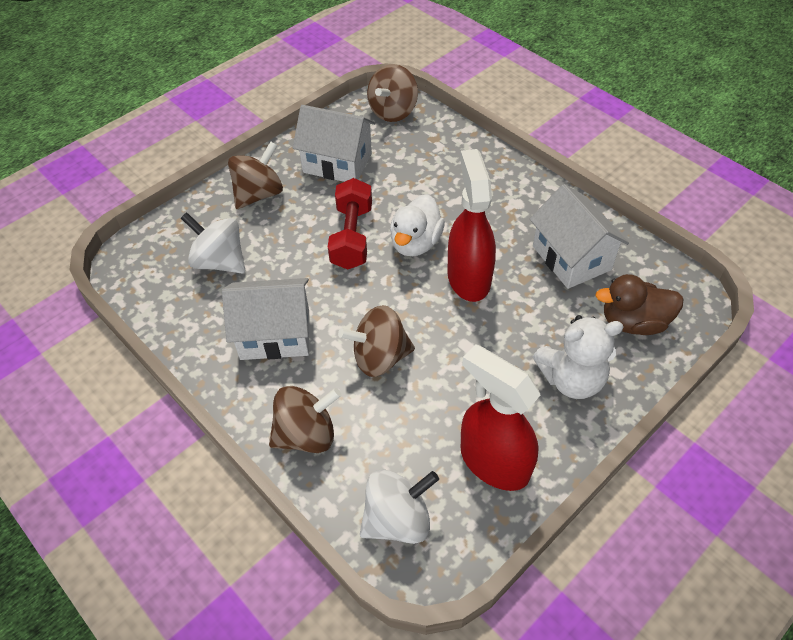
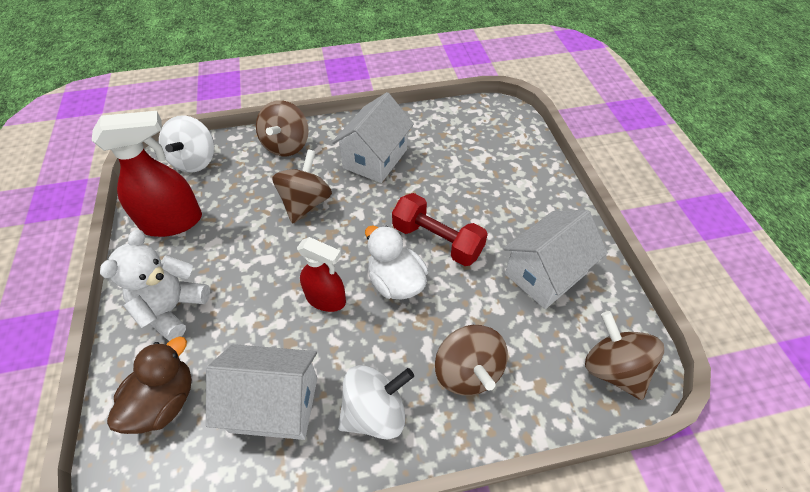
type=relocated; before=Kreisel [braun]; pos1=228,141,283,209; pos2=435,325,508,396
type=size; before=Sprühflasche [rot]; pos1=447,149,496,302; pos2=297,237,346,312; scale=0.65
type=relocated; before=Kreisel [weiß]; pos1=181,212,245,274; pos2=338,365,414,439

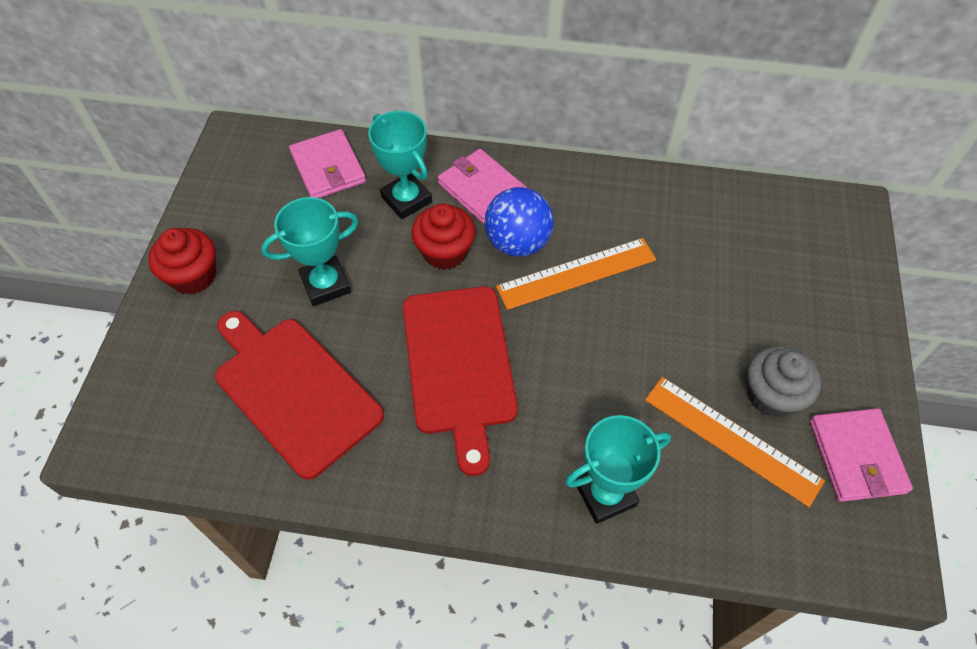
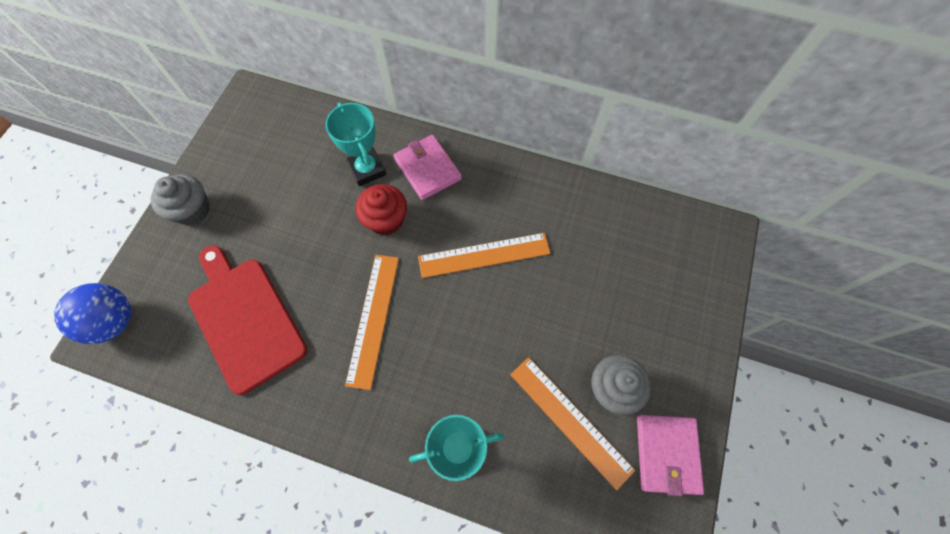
type=missing; before=Geldbörse [rosa]; pos1=289,129,366,198
type=relocated; before=Ball [blau]; pos1=485,187,554,257; pos2=54,283,131,344
type=missing; before=Pokal [türkis]; pos1=261,197,358,306
type=colour; before=Muffin [rot]; after=Muffin [grau]; pos1=148,228,216,294; pos2=151,174,210,225
type=exchanged; before=Schneidebrett [rot]; after=Lineal [orange]; pos1=403,286,518,476; pos2=345,255,399,390

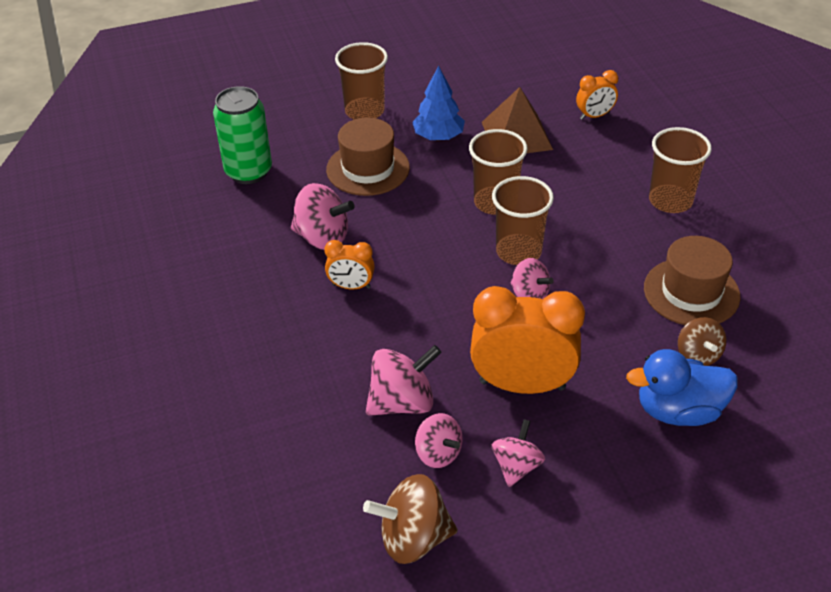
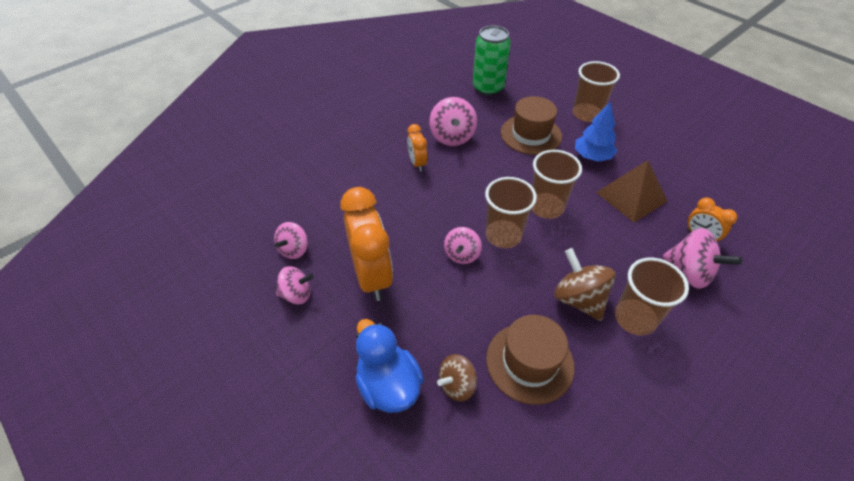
type=relocated; before=Kreisel [rosa]; pos1=366,345,442,416; pos2=662,228,742,289
type=relocated; before=Kreisel [braun]; pos1=363,474,458,564; pos2=554,248,616,321

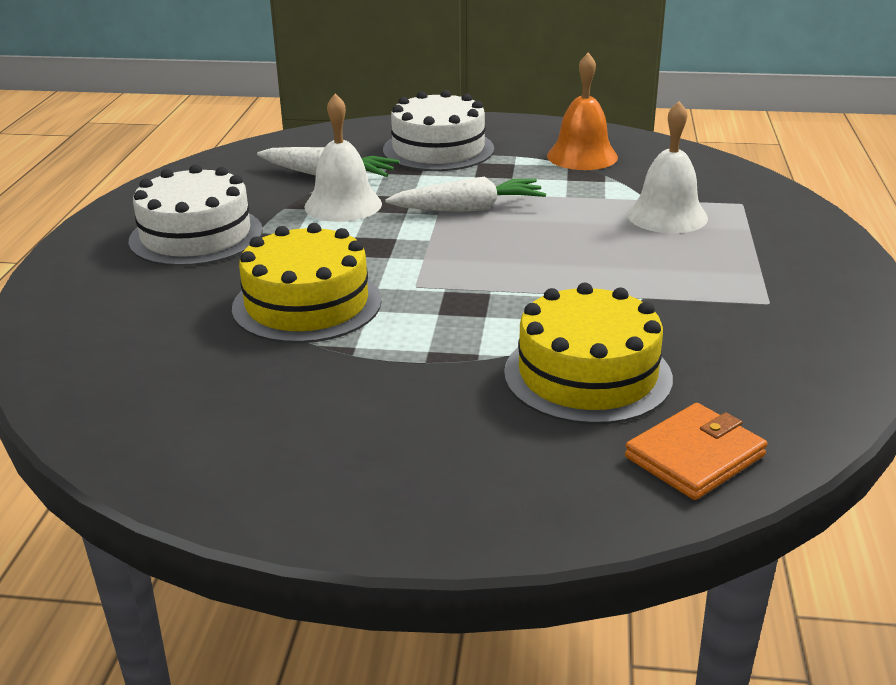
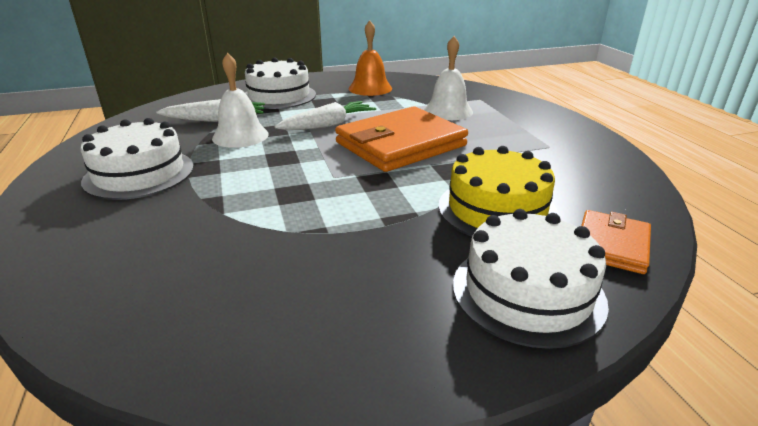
type=missing; before=Kuchen [gelb]; pos1=232,223,382,343
type=appeared; after=Geldbörse [orange]; pos2=335,106,468,172
type=appeared; after=Kuchen [weiß]; pos2=453,209,609,349

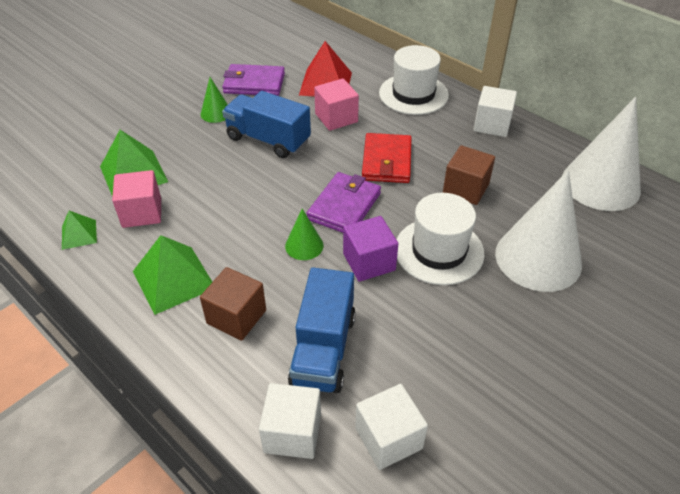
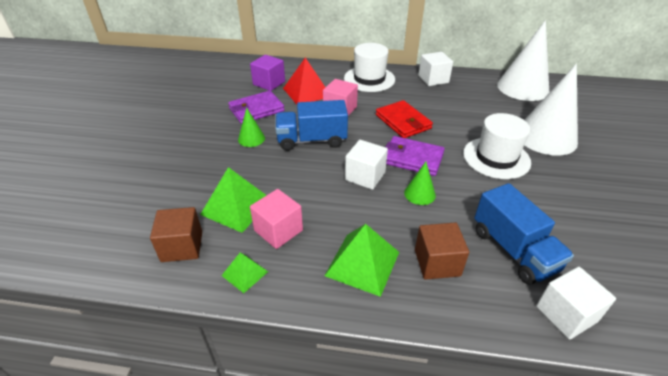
type=relocated; before=Kubus [braun]; pos1=443,145,495,205; pos2=150,207,202,262
type=spun; before=Geldbörse [lila]; pos1=306,172,381,233; pos2=386,136,445,176; turn=-60
type=relocated; before=Kubus [lila]; pos1=343,216,398,282; pos2=250,55,285,91
type=relocated; before=Kubus [weiß]; pos1=355,384,428,470; pos2=345,140,388,190

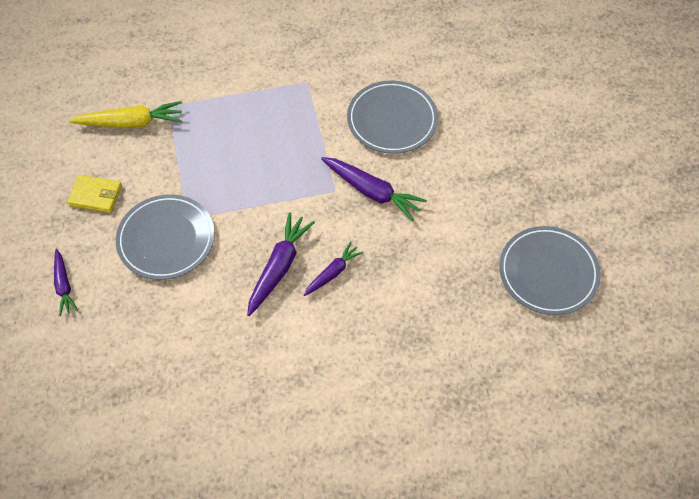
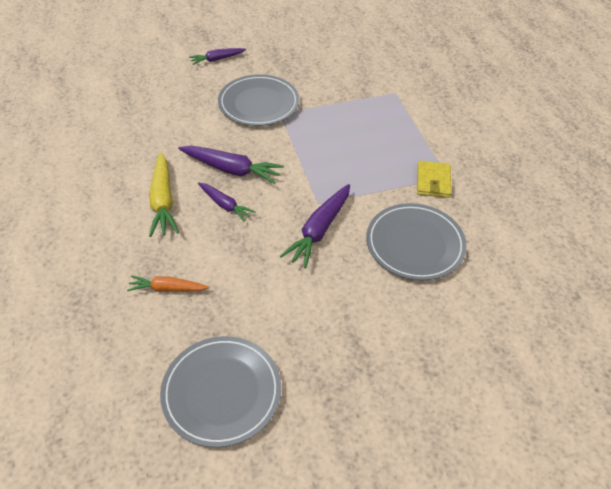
type=relocated; before=Karotte [gelb]; pos1=70,101,182,128; pos2=149,152,179,237
type=relocated; before=Geldbörse [gelb]; pos1=67,175,122,213; pos2=417,161,451,198
type=appeared; after=Karotte [orange]; pos2=127,275,209,292

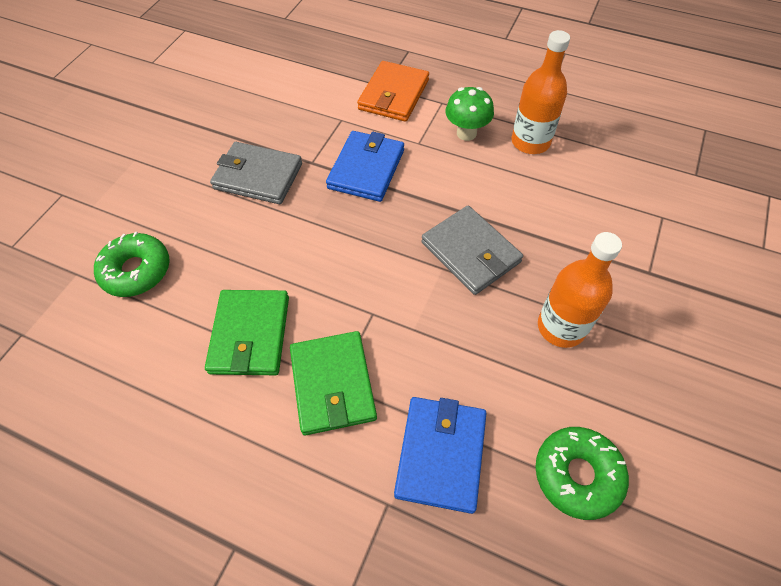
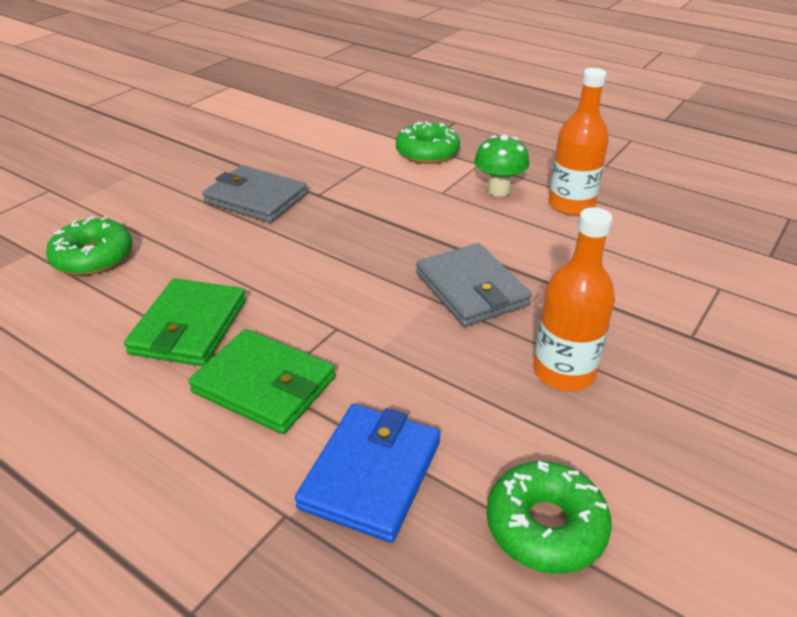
type=exchanged; before=Geldbörse [orange]; after=Donut [grün]; pos1=357,61,429,122; pos2=396,121,460,164
type=missing; before=Geldbörse [blau]; pos1=326,131,404,202
type=spun; before=Geldbörse [grün]; pos1=290,331,377,435; pos2=188,329,335,434; turn=-60

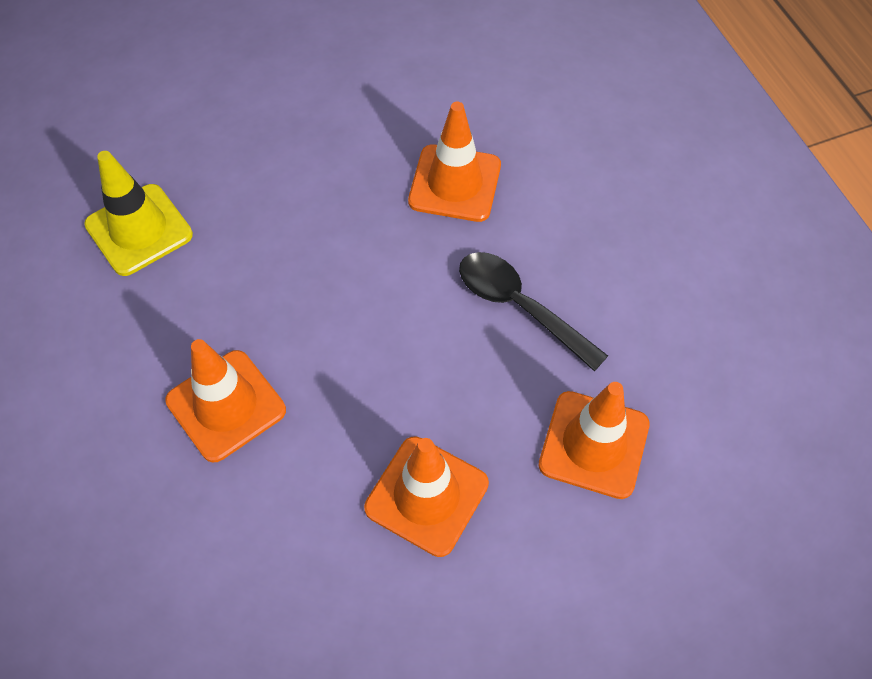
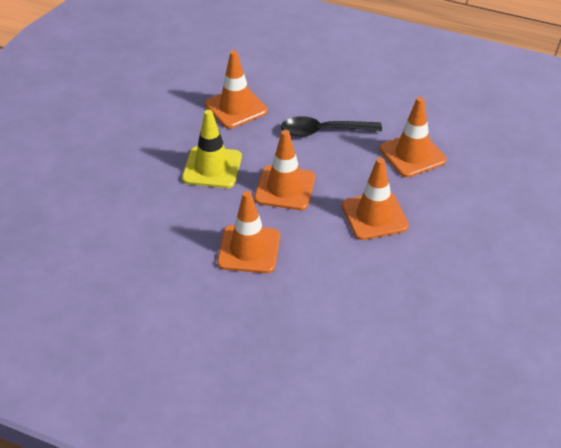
type=relocated; before=Leitkegel [gelb]; pos1=84,151,193,276; pos2=182,110,242,188
type=appeared; after=Leitkegel [orange]; pos2=254,130,315,210

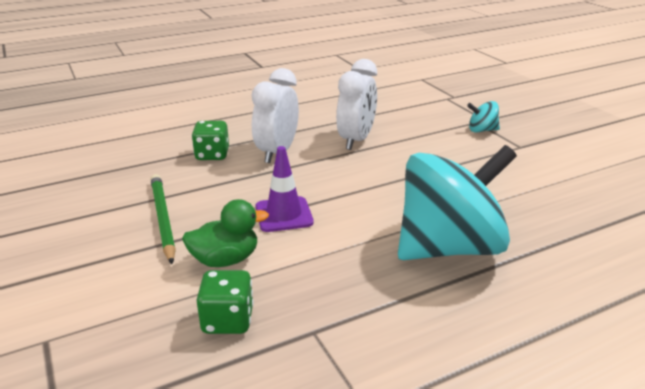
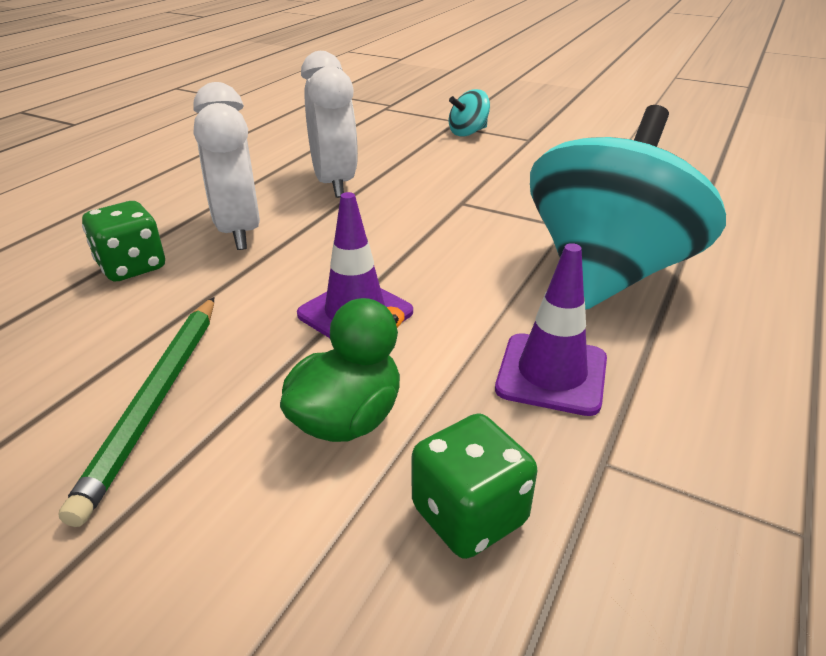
type=spun; before=Bleistift [grün]; pos1=151,174,176,264; pos2=59,297,214,527; turn=-120
type=appeared; after=Leitkegel [lila]; pos2=495,243,607,416

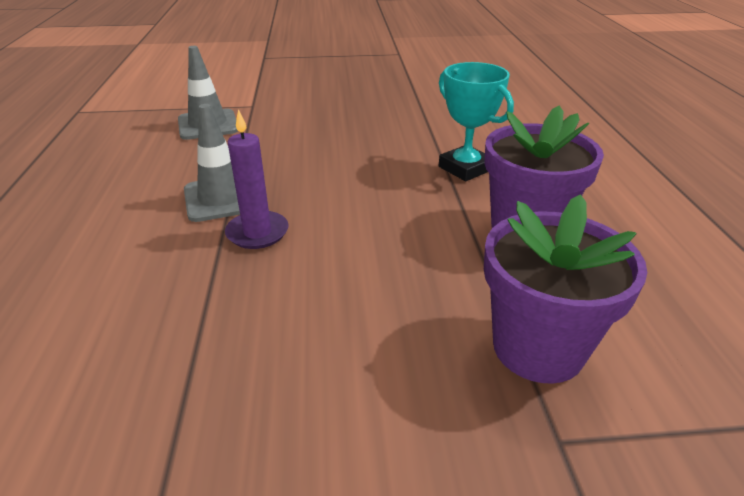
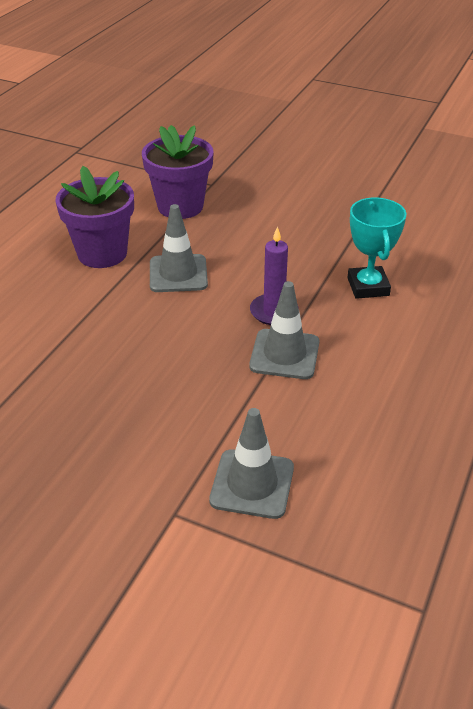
type=relocated; before=Pokal [türkis]; pos1=439,62,514,181; pos2=347,198,407,299
type=appeared; after=Leitkegel [grau]; pos2=150,204,208,292

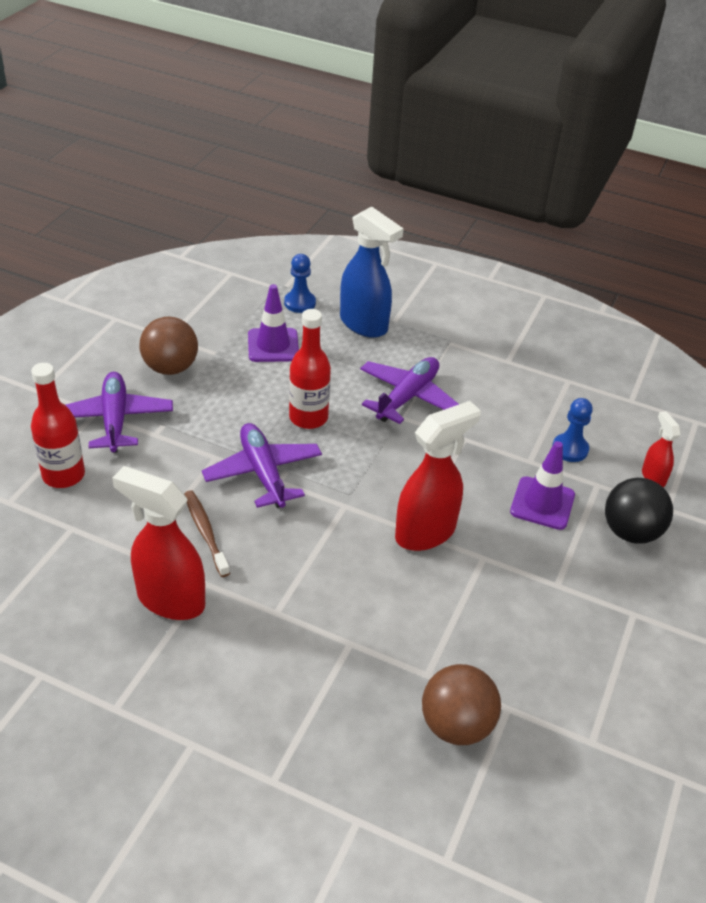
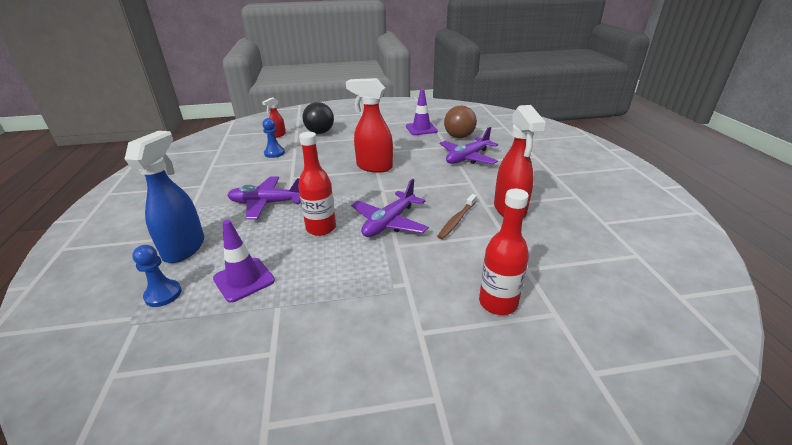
type=missing; before=Ball [braun]; pos1=140,317,198,375
type=relocated; before=Flugzeug [lila]; pos1=66,372,173,453; pos2=440,127,498,164
type=relocated; before=Leitkegel [lila]; pos1=510,441,575,530; pos2=406,89,438,135

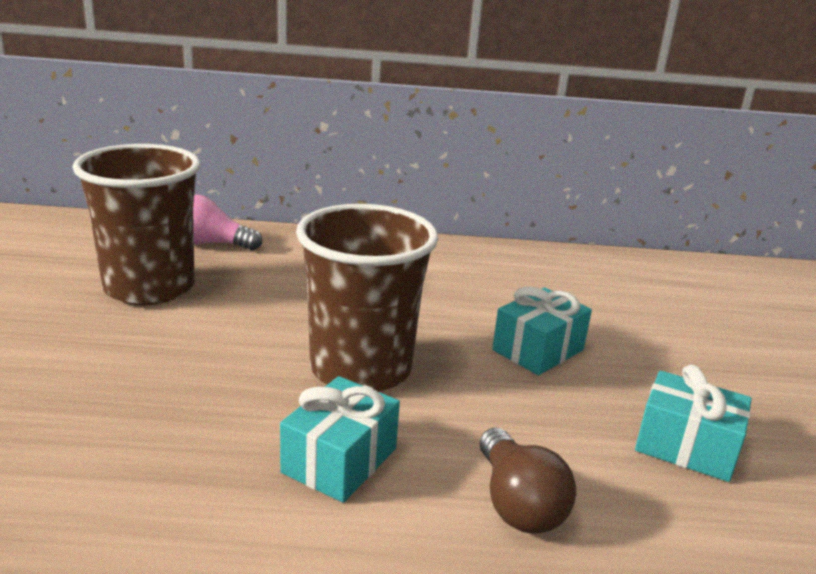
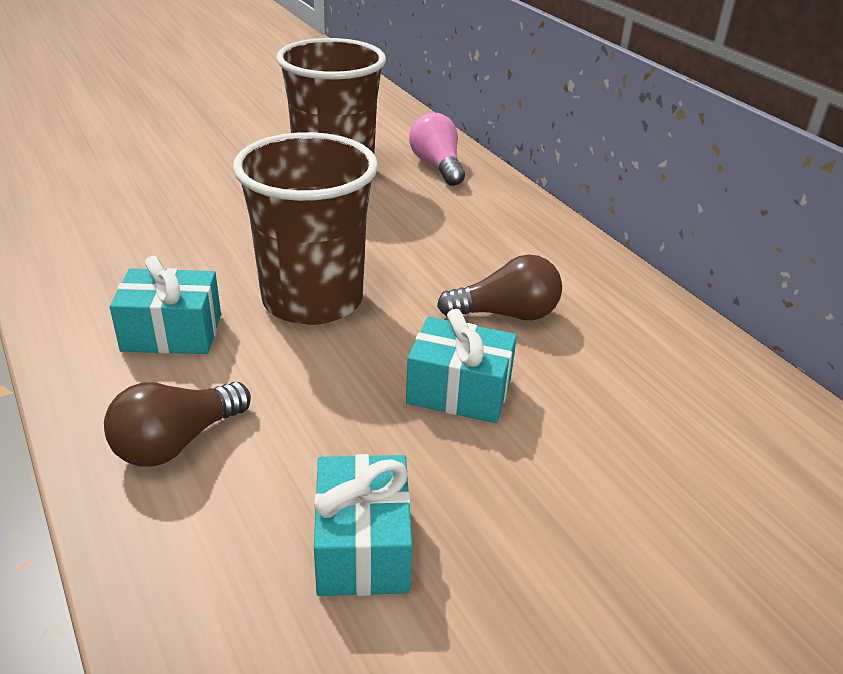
type=appeared; after=Glühbirne [braun]; pos2=437,255,562,320

